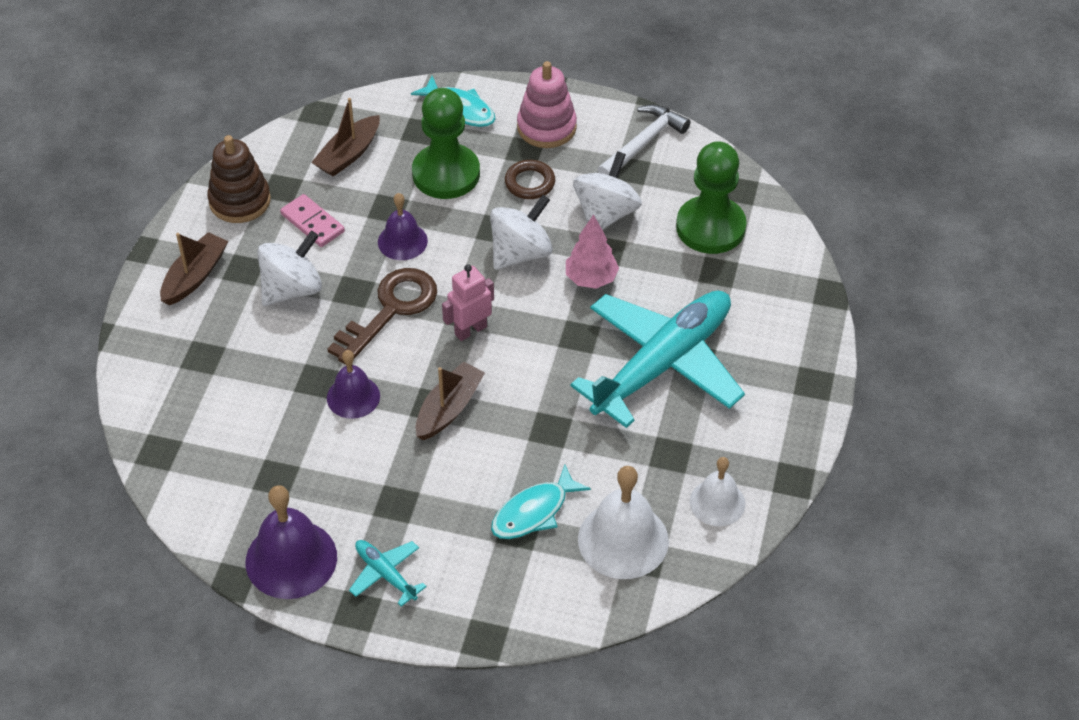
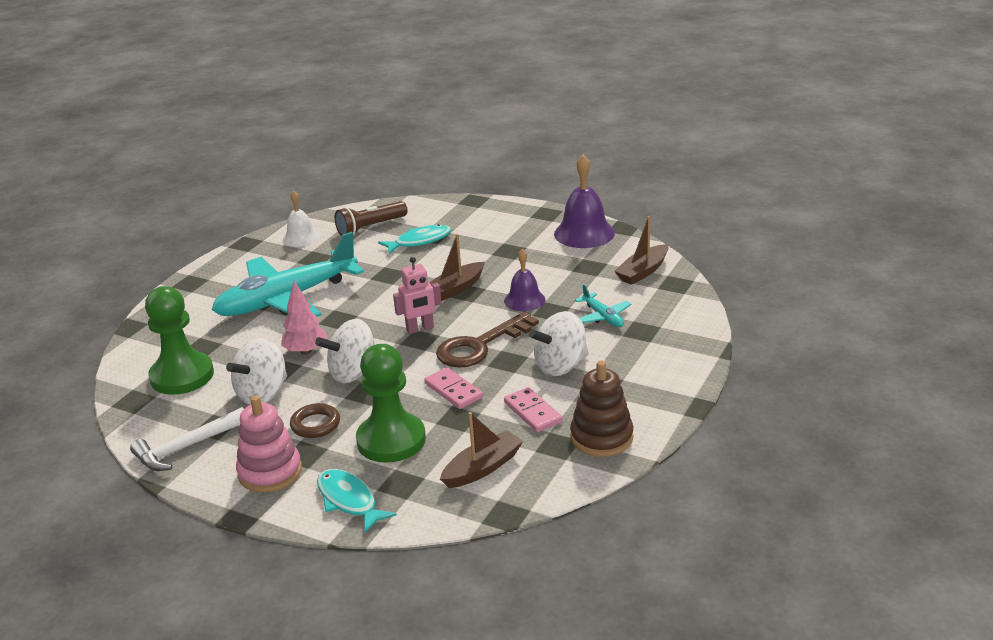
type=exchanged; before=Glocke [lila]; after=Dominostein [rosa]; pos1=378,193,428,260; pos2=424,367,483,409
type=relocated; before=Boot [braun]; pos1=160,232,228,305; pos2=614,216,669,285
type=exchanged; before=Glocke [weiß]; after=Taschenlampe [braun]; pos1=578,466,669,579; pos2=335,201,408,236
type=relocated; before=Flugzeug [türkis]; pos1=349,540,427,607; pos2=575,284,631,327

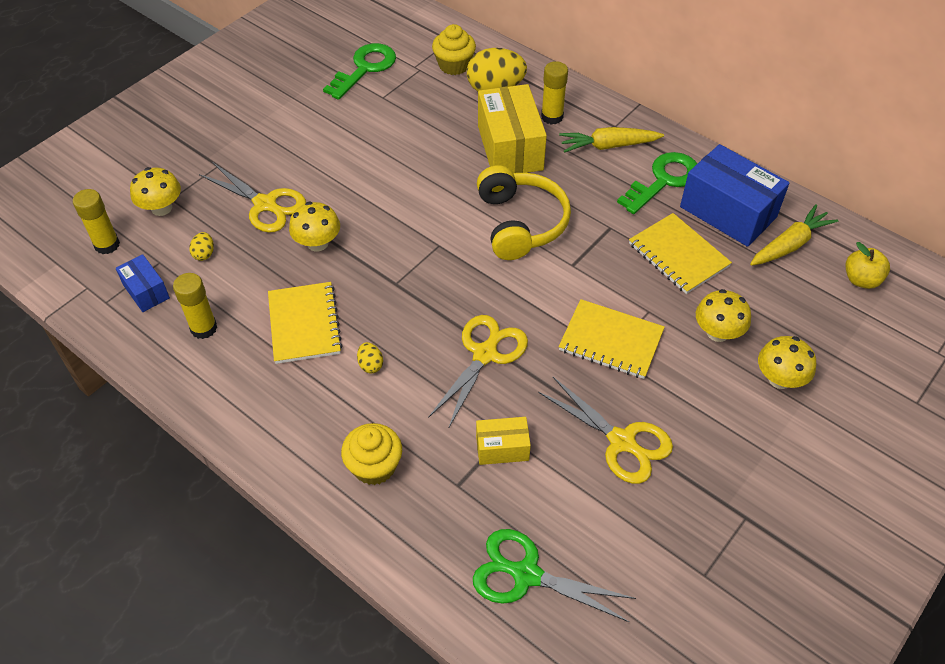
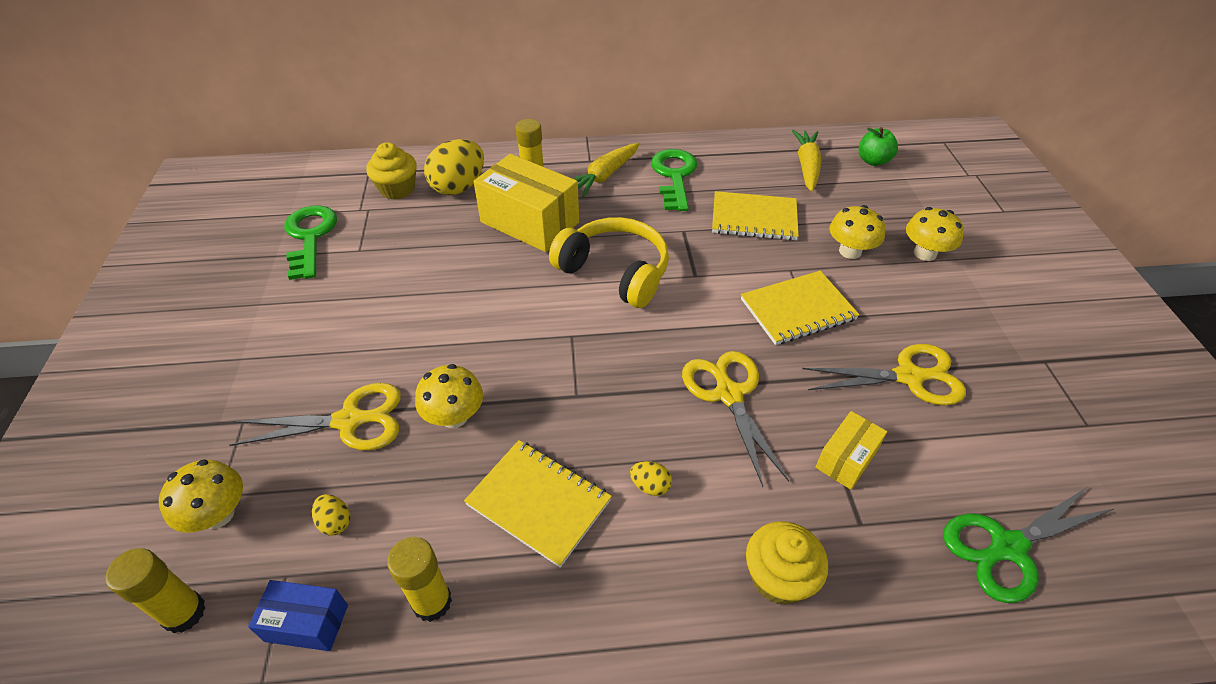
type=missing; before=Schachtel [blau]; pos1=680,144,789,247
type=colour; before=Apfel [gelb]; after=Apfel [grün]; pos1=846,242,890,289; pos2=858,127,898,166

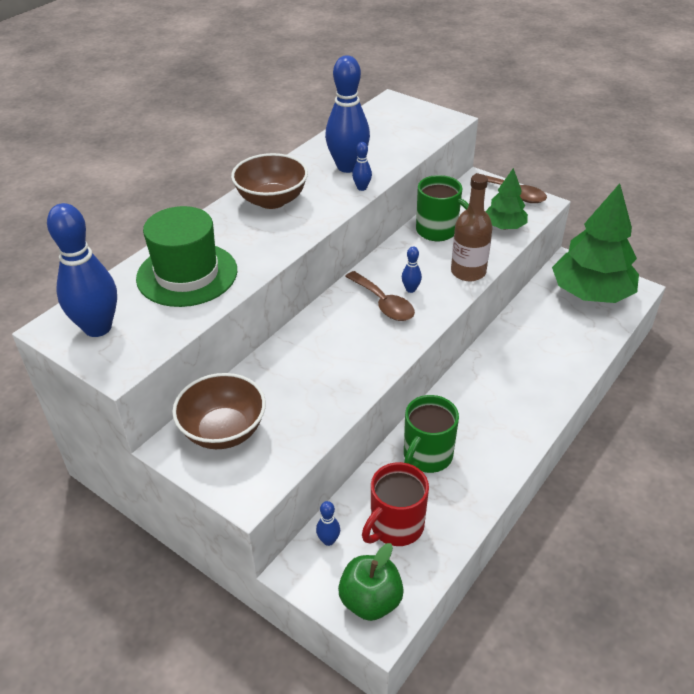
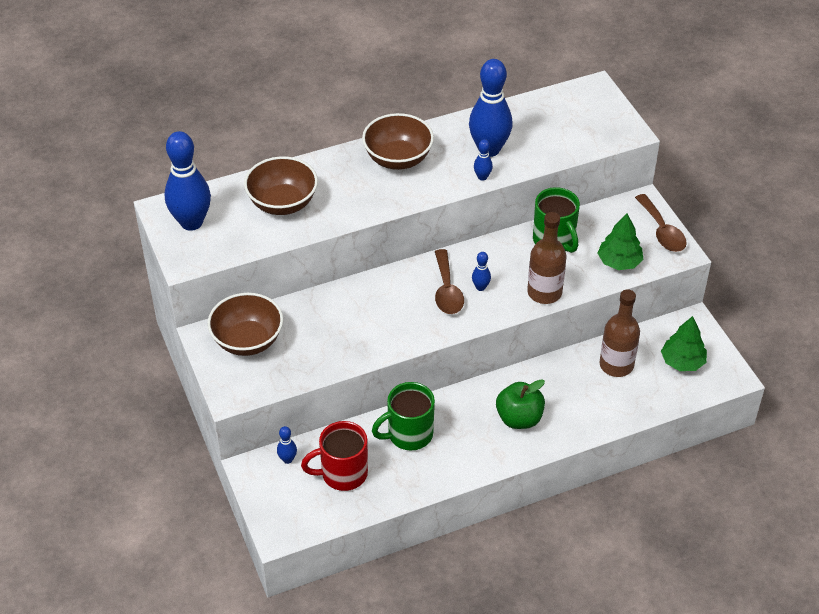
type=size; before=Baum [grün]; pos1=552,183,639,303; pos2=661,316,707,371; scale=0.52
type=exchanged; before=Hut [grün]; after=Schüssel [braun]; pos1=136,206,237,307; pos2=244,156,318,215
type=relocated; before=Apfel [grün]; pos1=338,543,404,621; pos2=496,379,545,429
type=appeared; after=Flasche [braun]; pos2=600,289,640,377

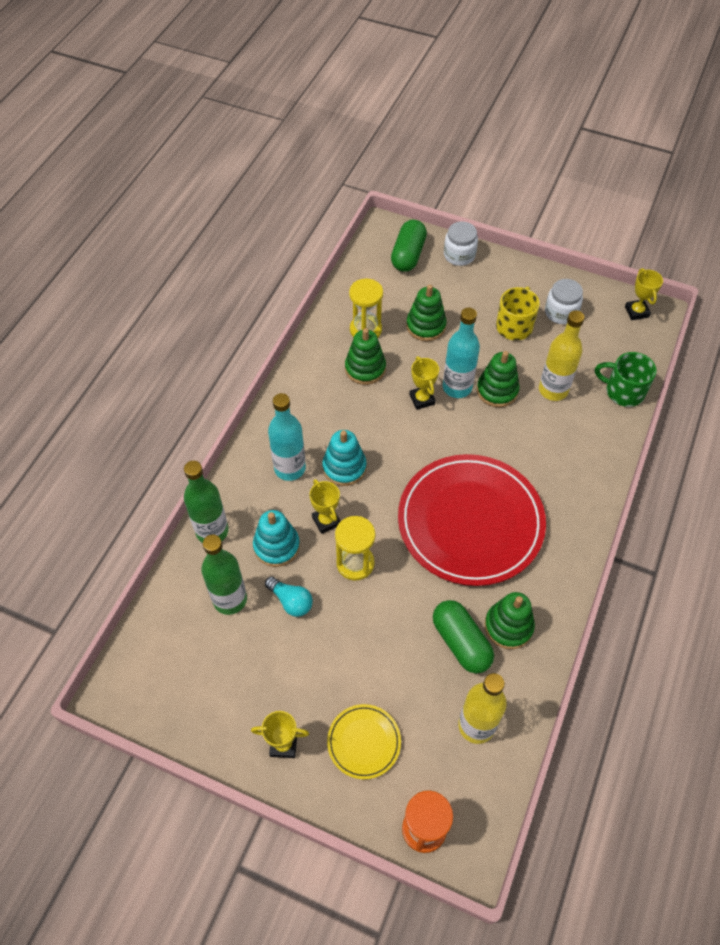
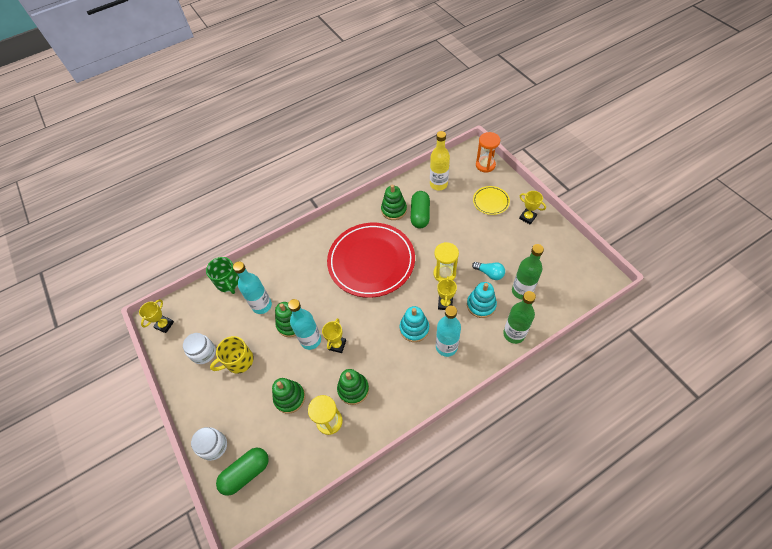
type=colour; before=Flasche [gelb]; after=Flasche [türkis]; pos1=539,310,585,401; pos2=233,261,272,314
type=spun; before=Glühbirne [türkis]; pos1=265,576,313,617; pos2=472,262,505,280; turn=135

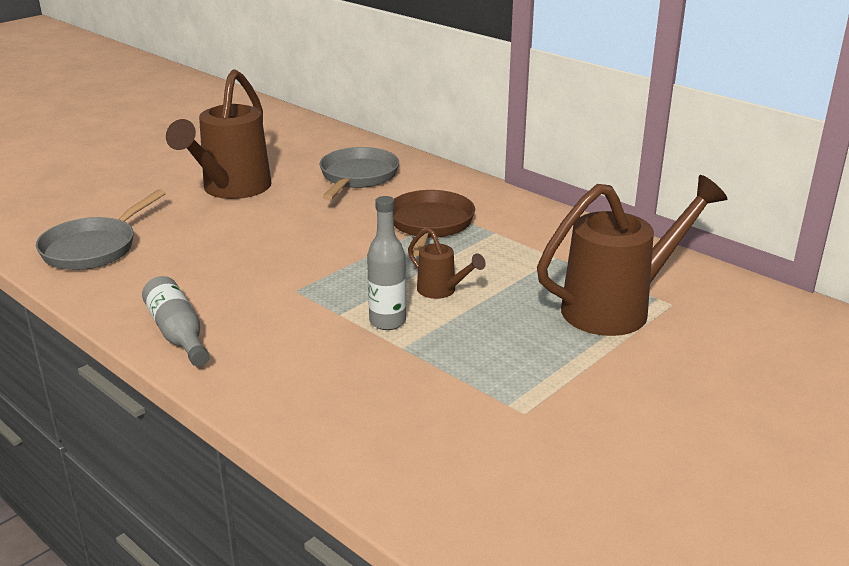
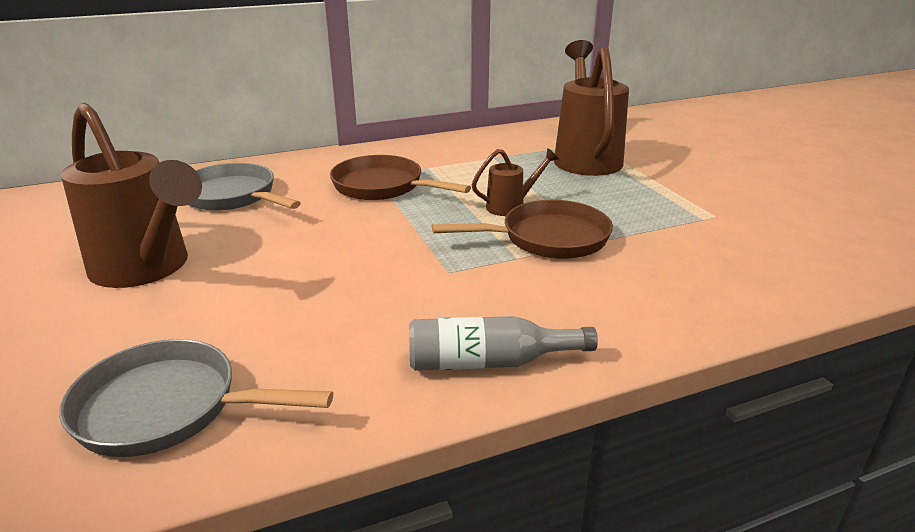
type=spun; before=Pfanne [grau]; pos1=36,189,166,270; pos2=59,339,333,457; turn=135
type=exchanged; before=Flasche [grau]; after=Pfanne [braun]; pos1=367,196,406,330; pos2=432,200,613,259

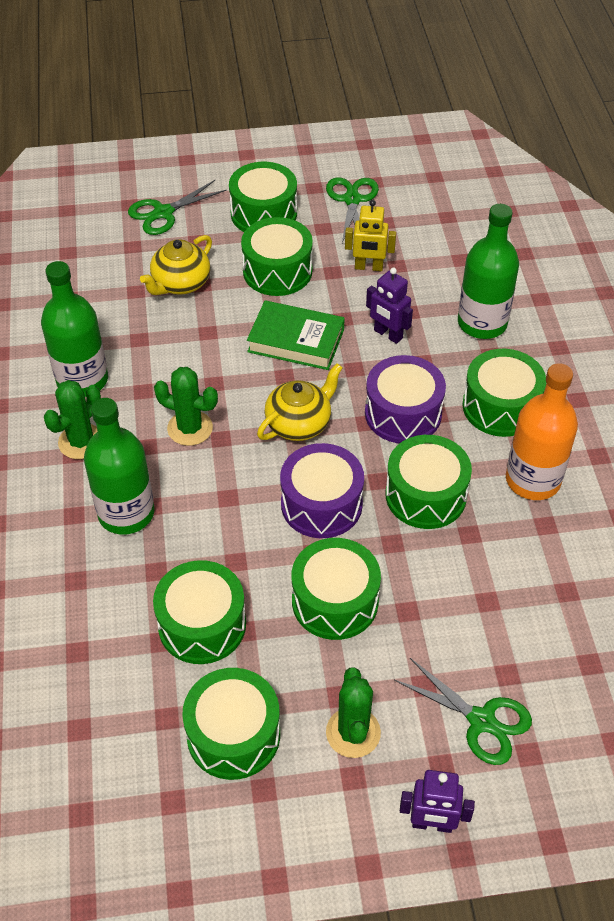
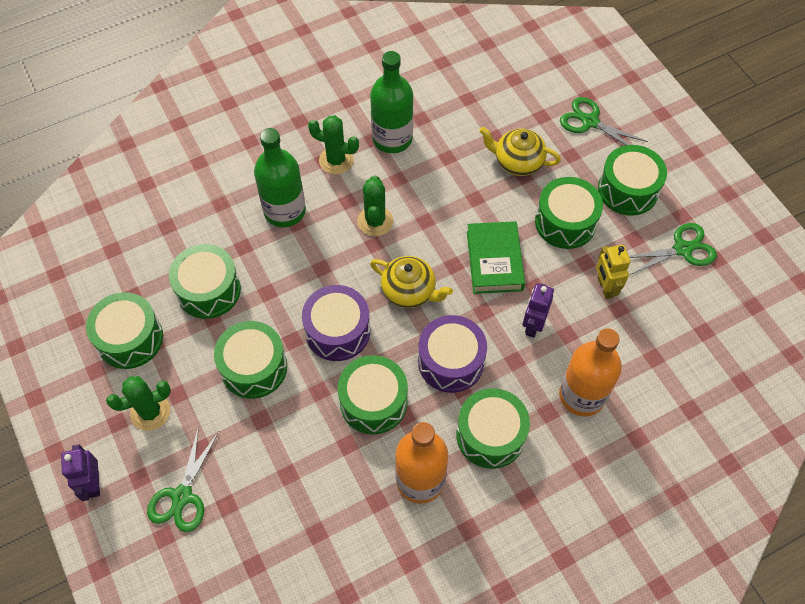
type=colour; before=Flasche [grün]; after=Flasche [orange]; pos1=458,204,519,339; pos2=559,328,622,417

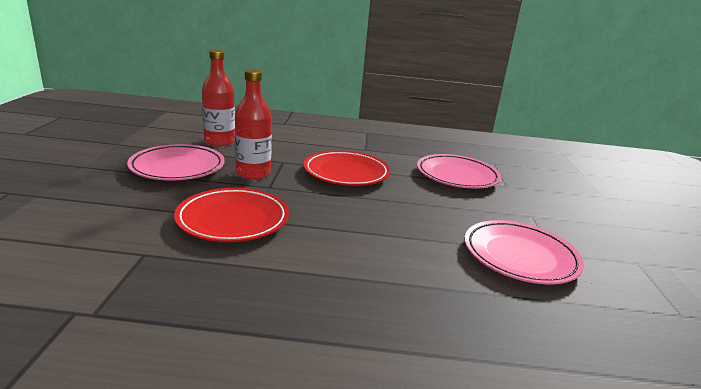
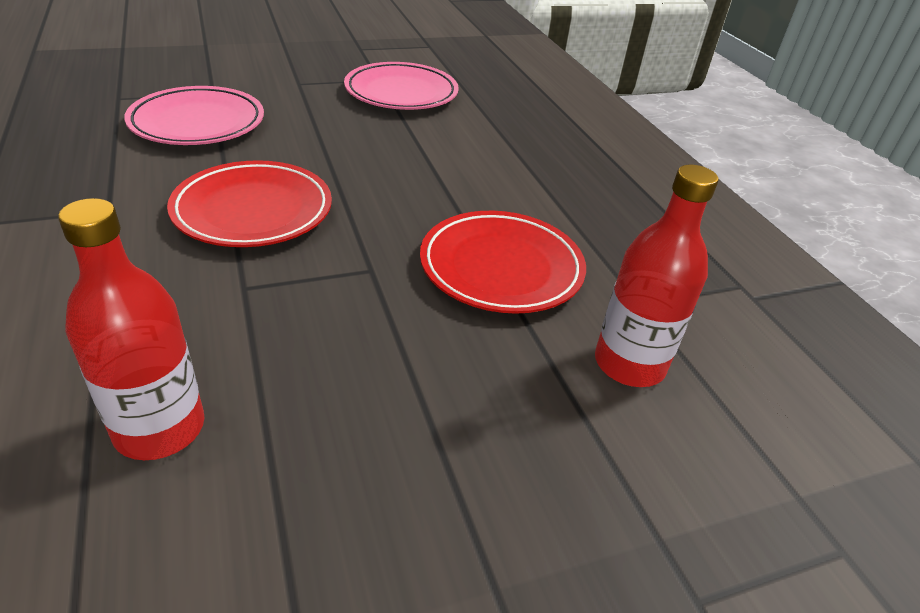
type=relocated; before=Flasche [rot]; pos1=235,69,272,179; pos2=595,165,719,387
type=missing; before=Teller [rosa]; pos1=127,144,225,180

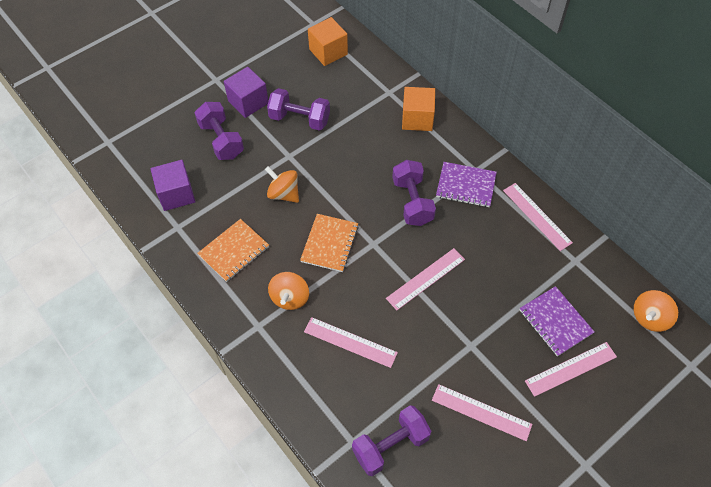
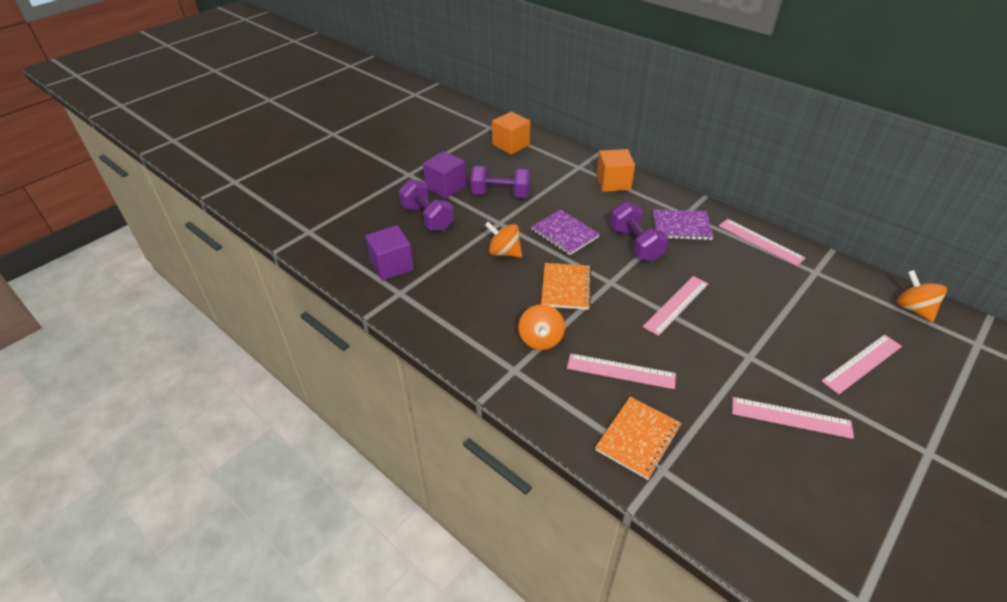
type=relocated; before=Notizbuch [orange]; pos1=197,219,269,282; pos2=595,397,682,480
type=relocated; before=Notizbuch [lila]; pos1=520,286,595,357; pos2=531,210,600,255
type=spun; before=Kreisel [orange]; pos1=634,290,678,332; pos2=897,270,947,322; turn=120
type=missing; before=Hantel [lila]; pos1=352,405,431,476

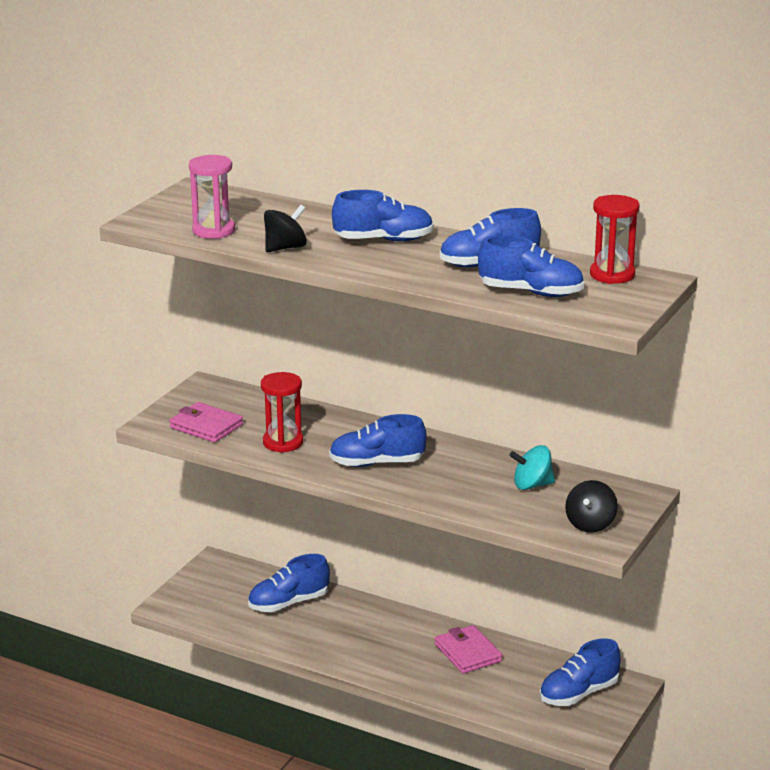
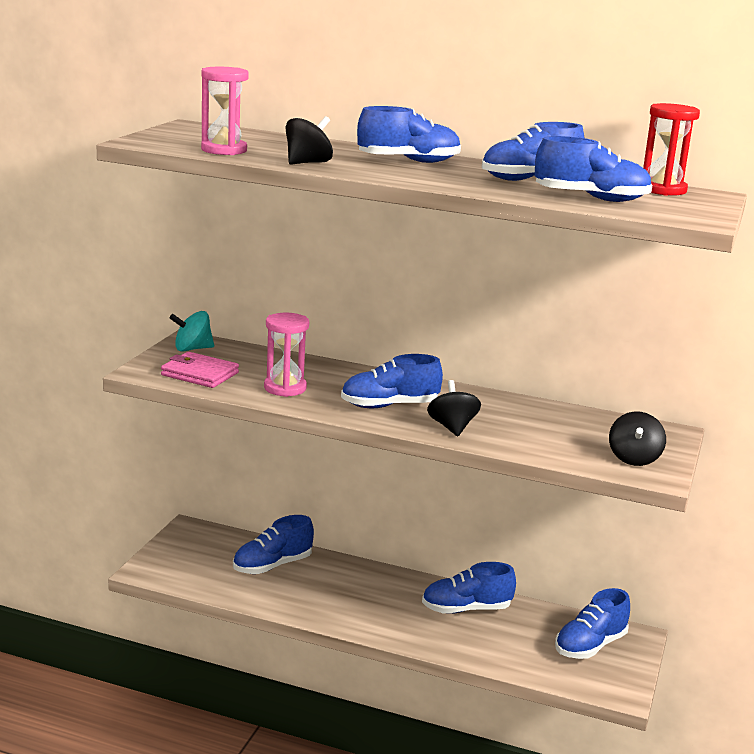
type=colour; before=Sanduhr [rot]; after=Sanduhr [rosa]; pos1=261,372,303,453; pos2=264,313,309,397
type=relocated; before=Kreisel [türkis]; pos1=509,445,555,490; pos2=170,311,214,352
type=exchanged; before=Geldbörse [rosa]; after=Schuh [blau]; pos1=435,625,502,674; pos2=422,562,516,614
type=appeared; after=Kreisel [schwarz]; pos2=427,380,481,436

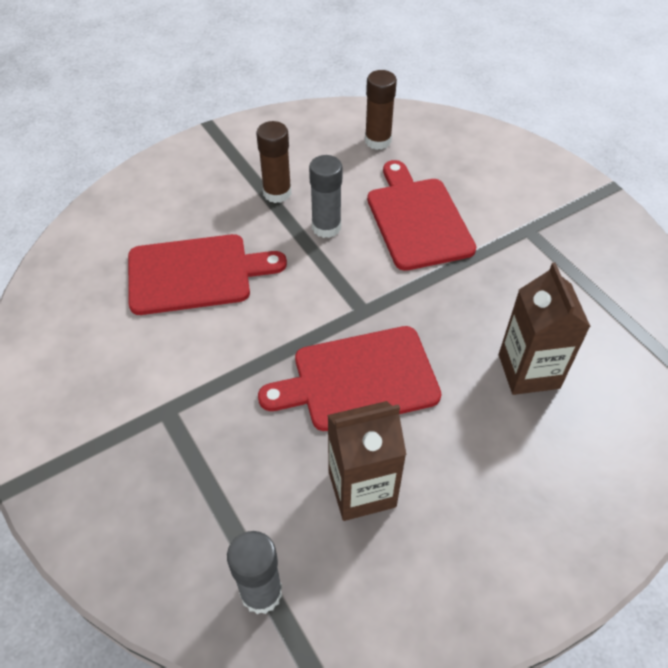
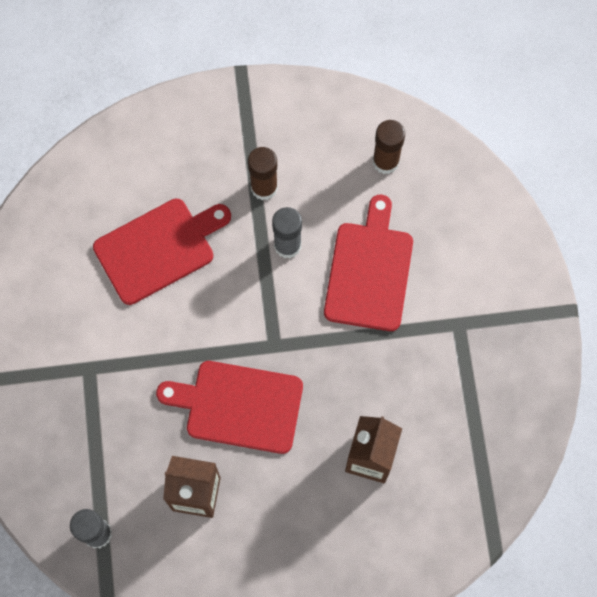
type=spun; before=Schneidebrett [rot]; pos1=128,234,287,315; pos2=93,199,231,305; turn=-45

